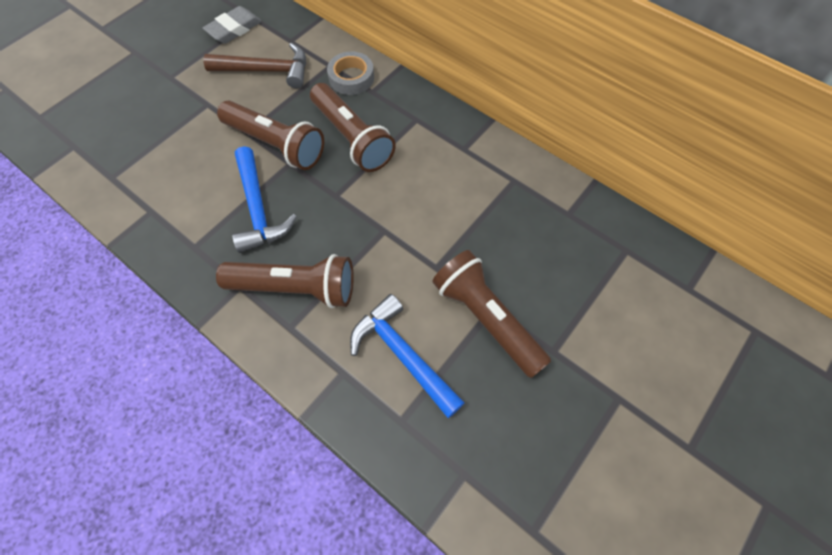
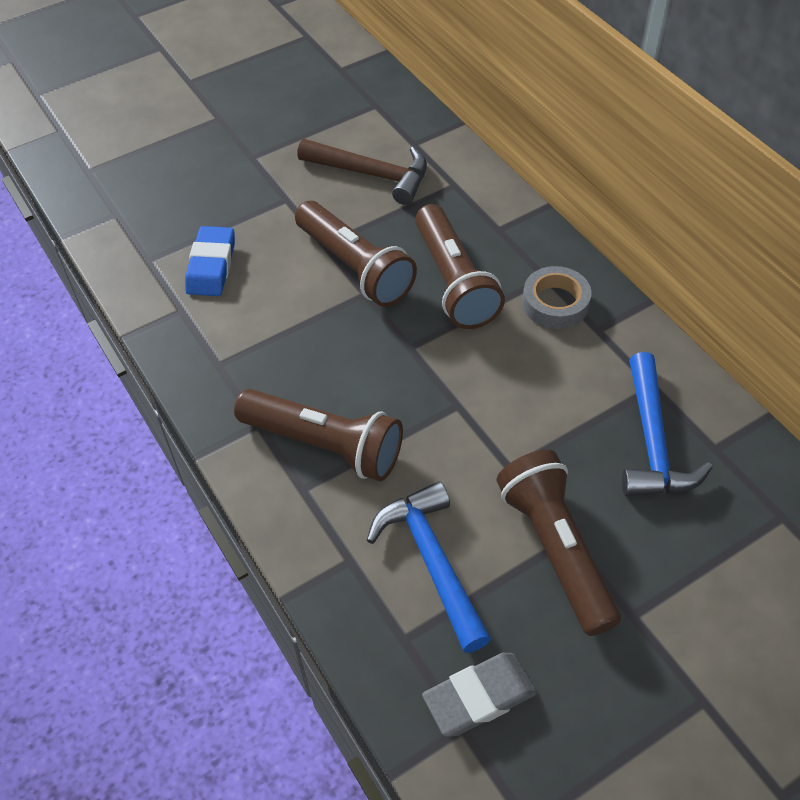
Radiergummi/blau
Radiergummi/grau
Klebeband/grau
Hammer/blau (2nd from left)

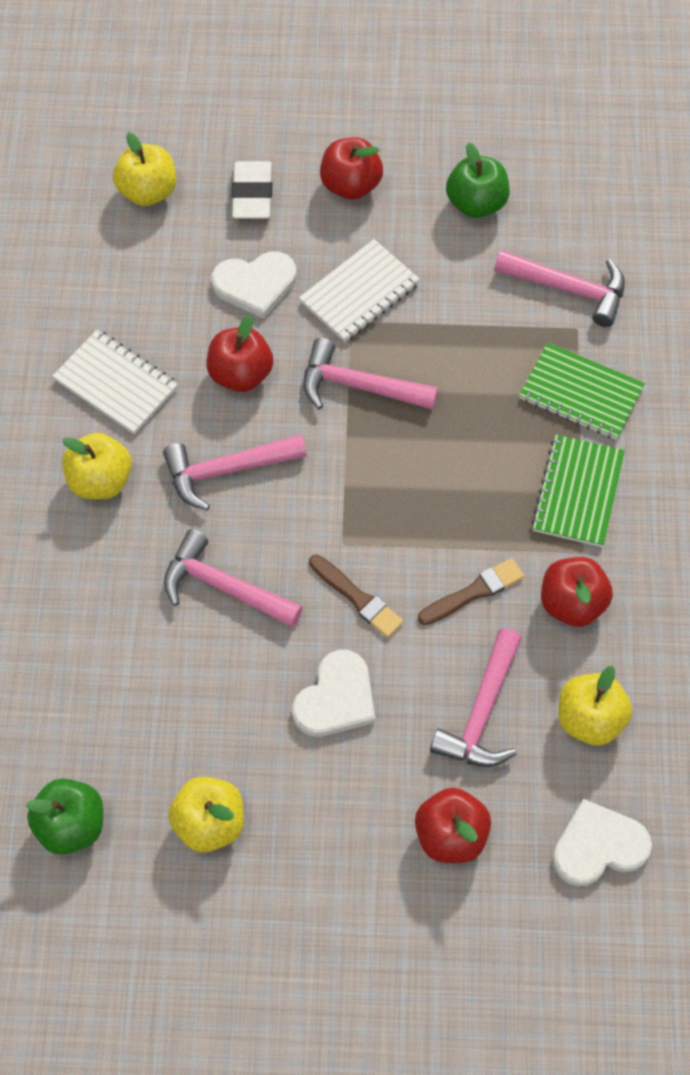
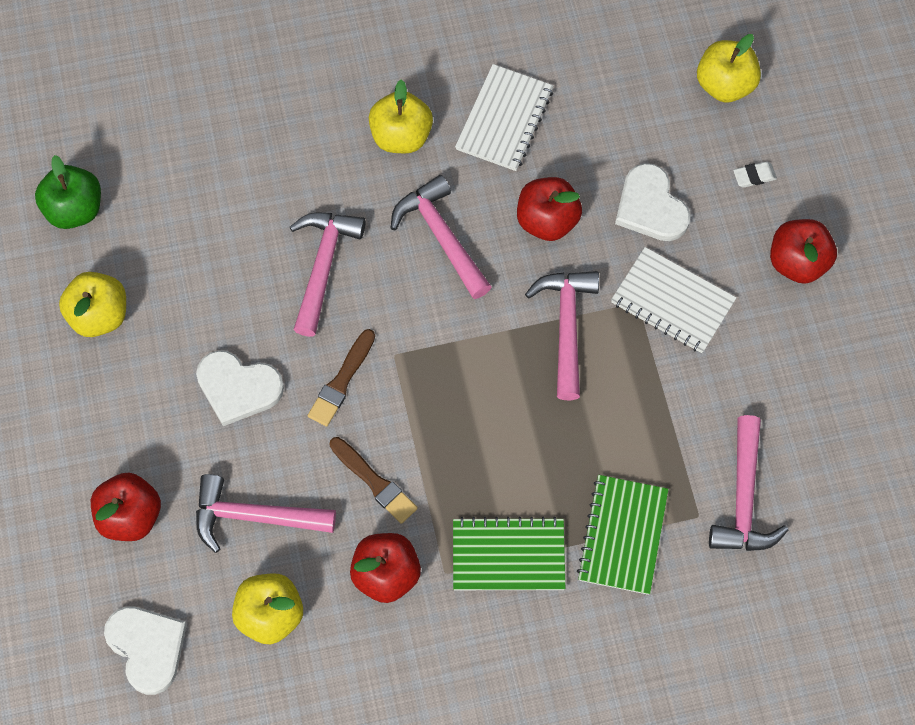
Radiergummi/weiß
Apfel/grün (2nd from left in the first image)

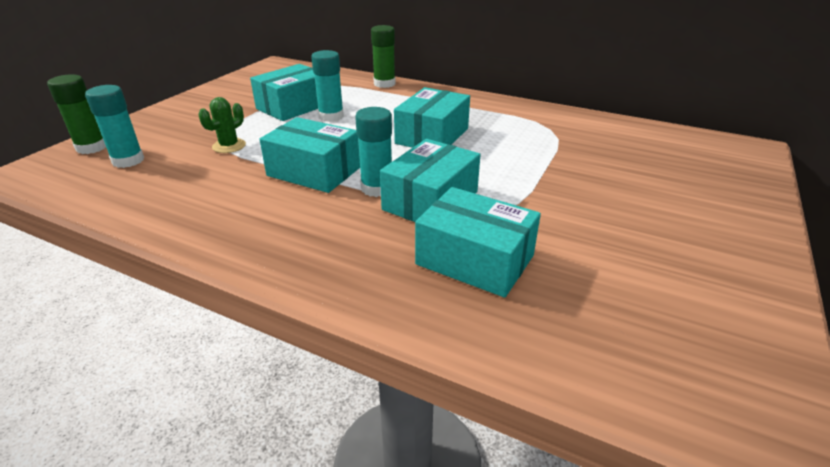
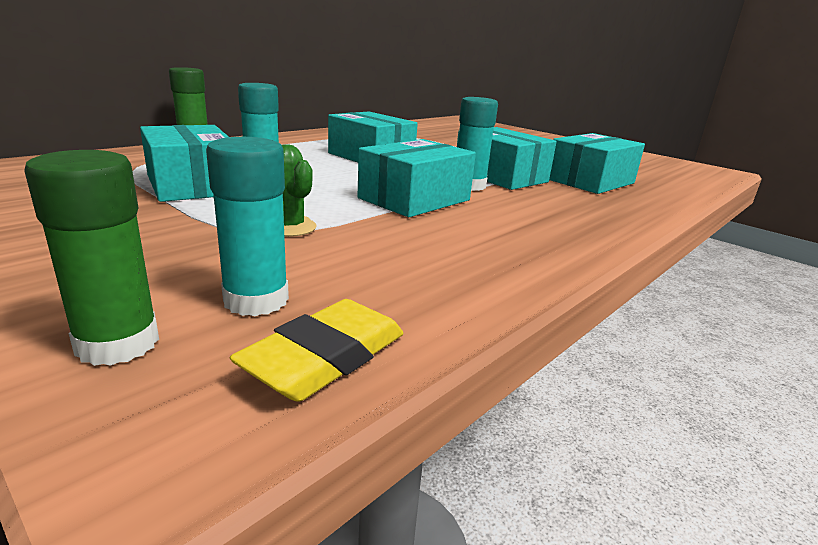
Radiergummi/gelb

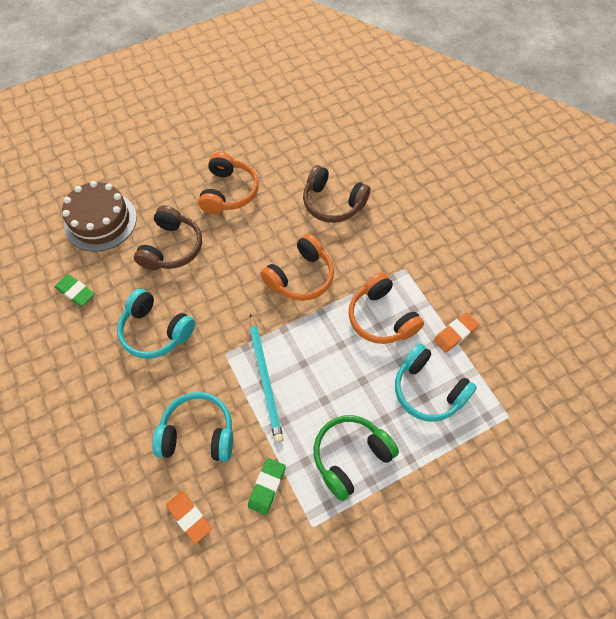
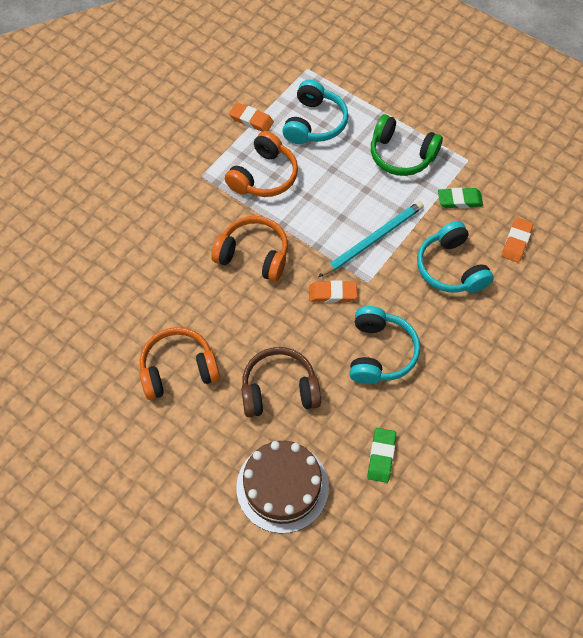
Radiergummi/orange (2nd from left)
Kopfhörer/braun (2nd from left in the first image)

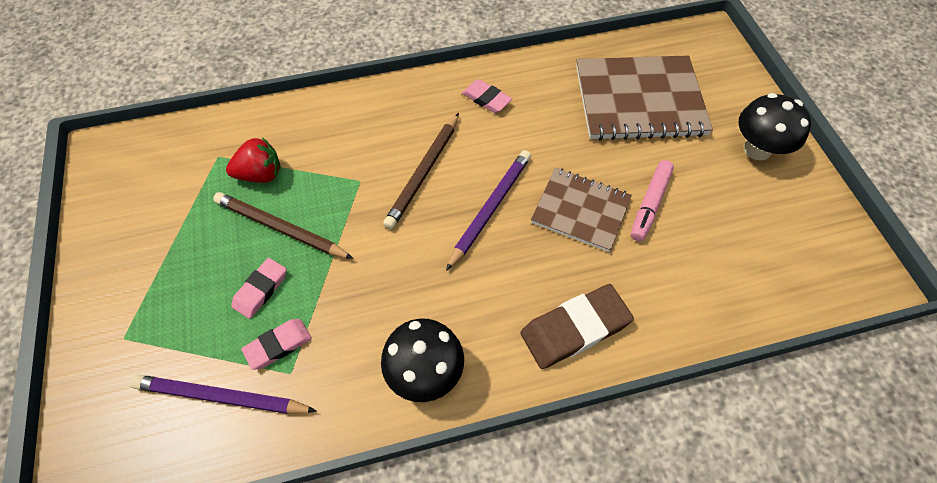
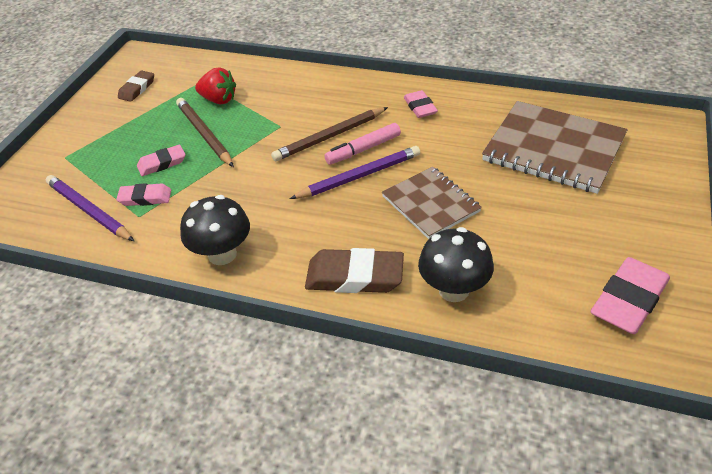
Radiergummi/braun (1st from left)
Filzstift/rosa
Pilz/schwarz (2nd from left)
Radiergummi/rosa (4th from left)

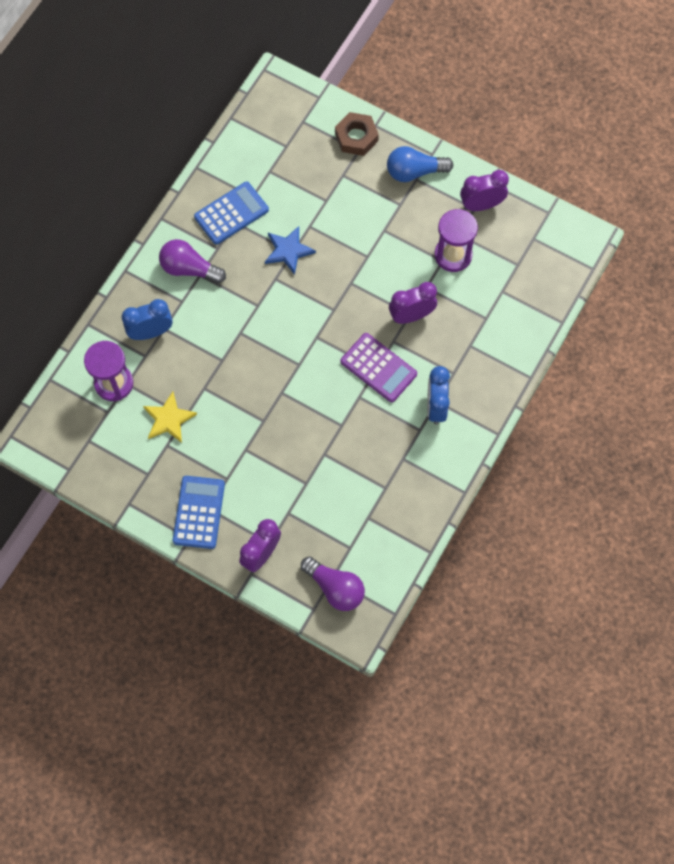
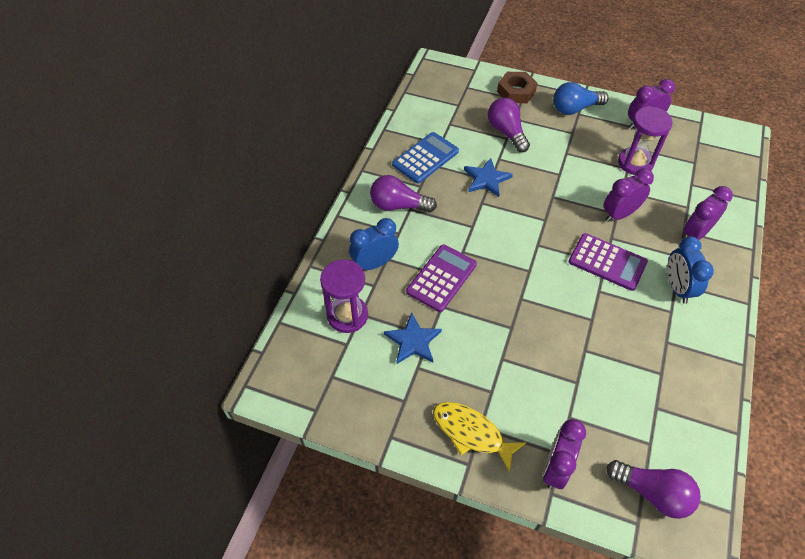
Stern/blau (1st from left)
Taschenrechner/lila (1st from left)
Fisch/gelb
Glühbirne/lila (2nd from left)
Wecker/lila (4th from left)

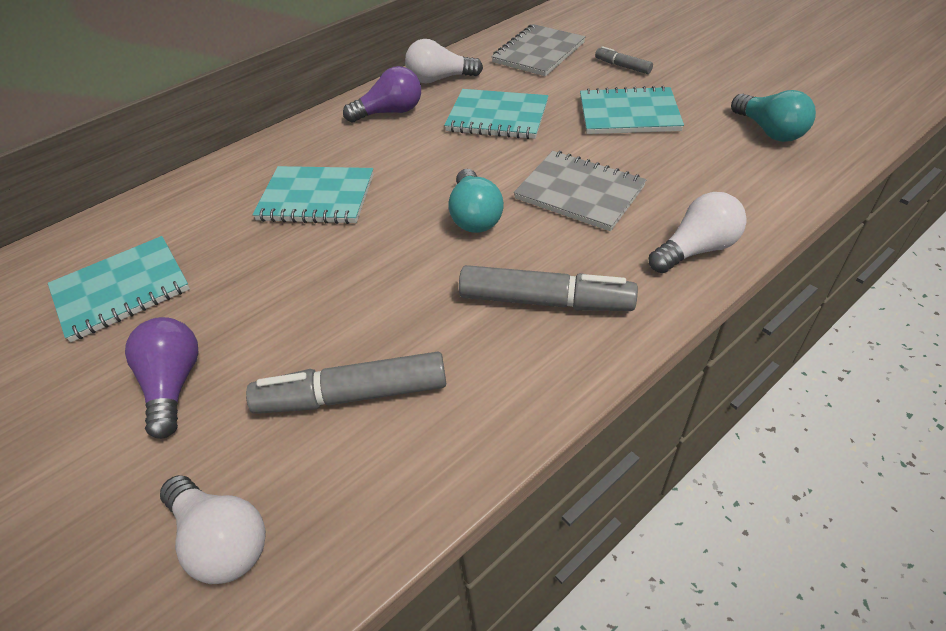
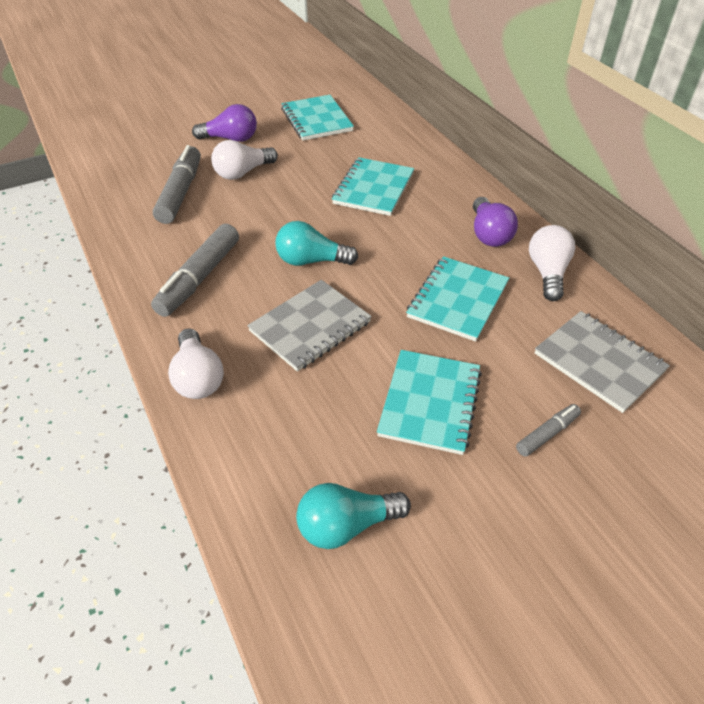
Glühbirne/weiß (2nd from left)

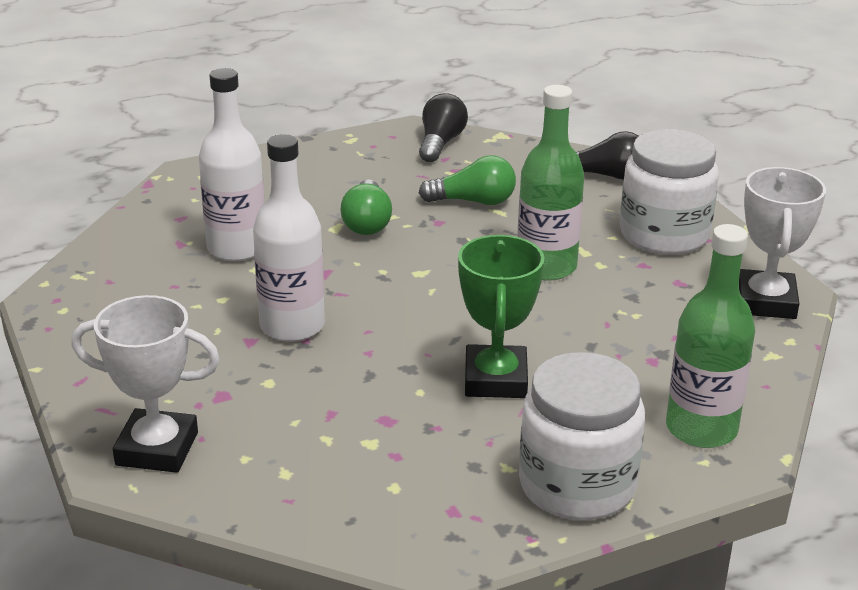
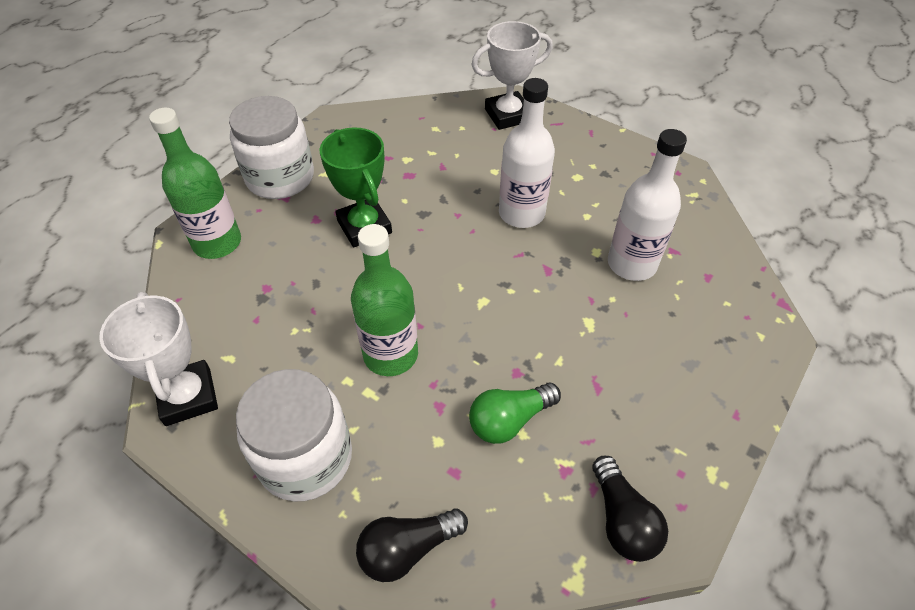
Glühbirne/grün (1st from left in the first image)

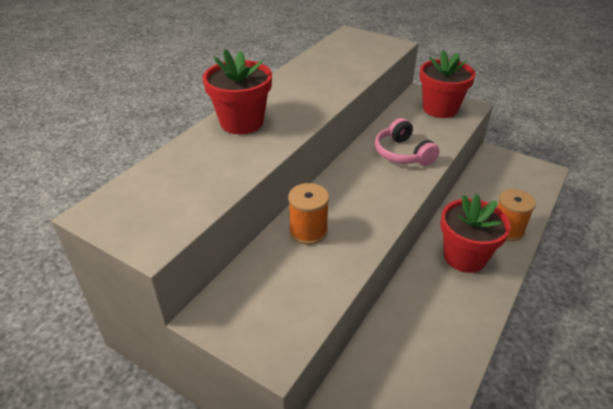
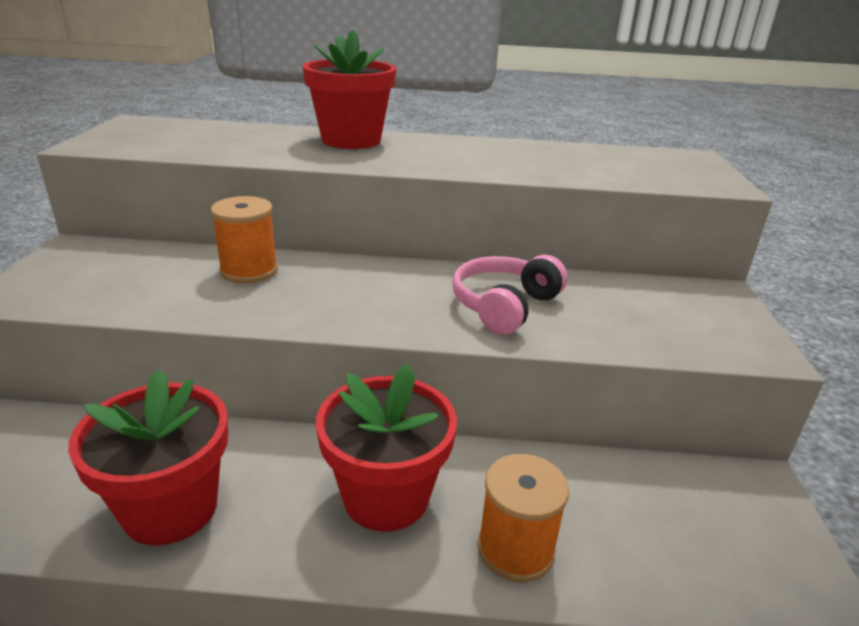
Blumentopf/rot (1st from left)

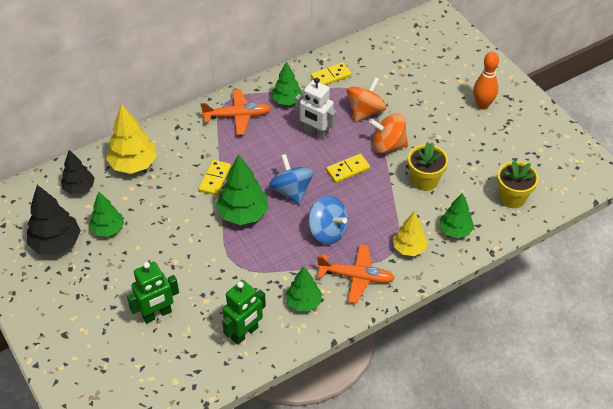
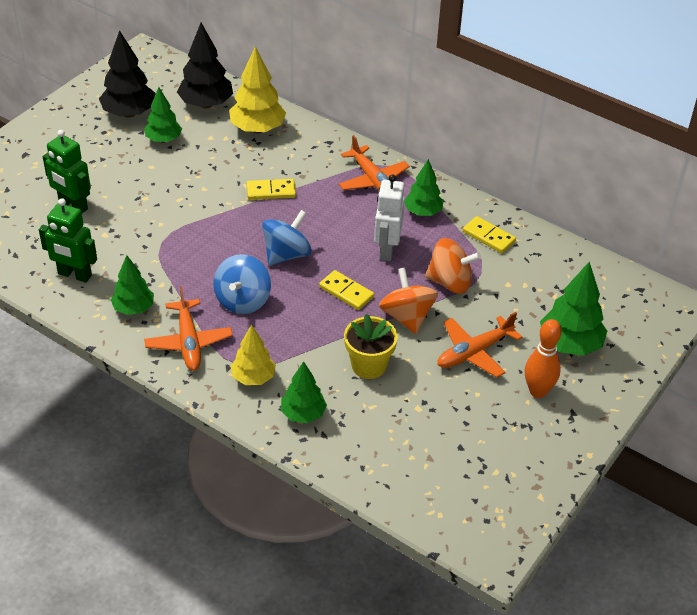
Baum/schwarz (2nd from left)
Flugzeug/orange (3rd from left)
Baum/grün (5th from left)
Blumentopf/gelb (2nd from left in the first image)

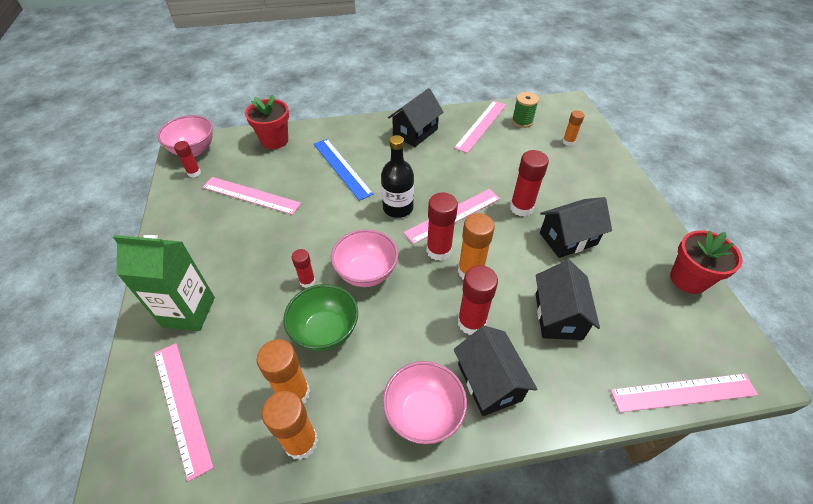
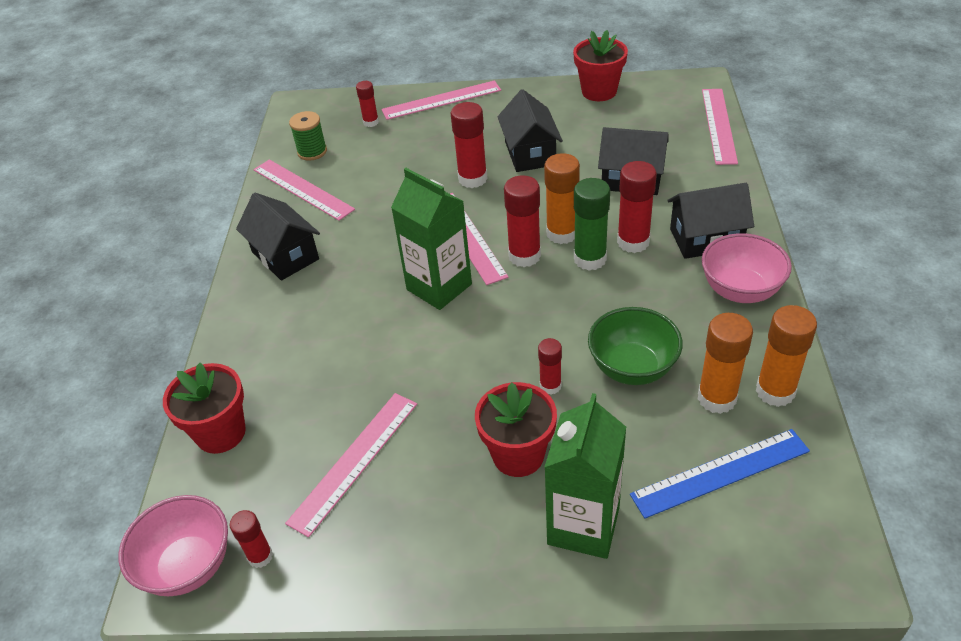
Klebestift/rot (2nd from left)
Lineal/rosa (3rd from left)
Getränkekarton/grün (1st from left)
Blumentopf/rot (2nd from left)
Klebestift/grün
Lineal/blau
Schüssel/rosa (2nd from left in the first image)

